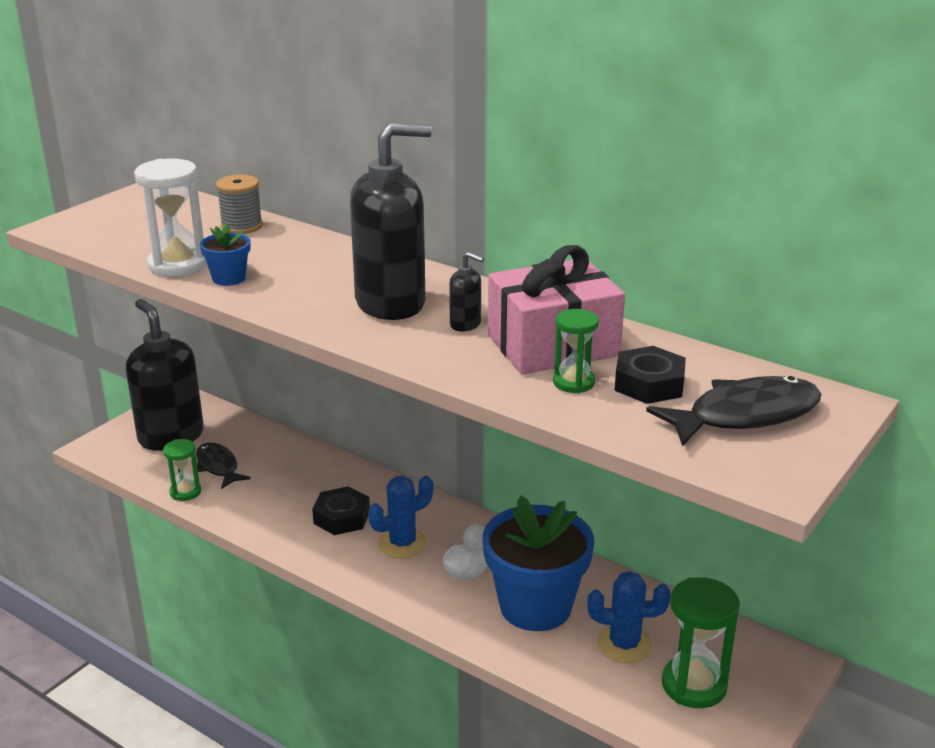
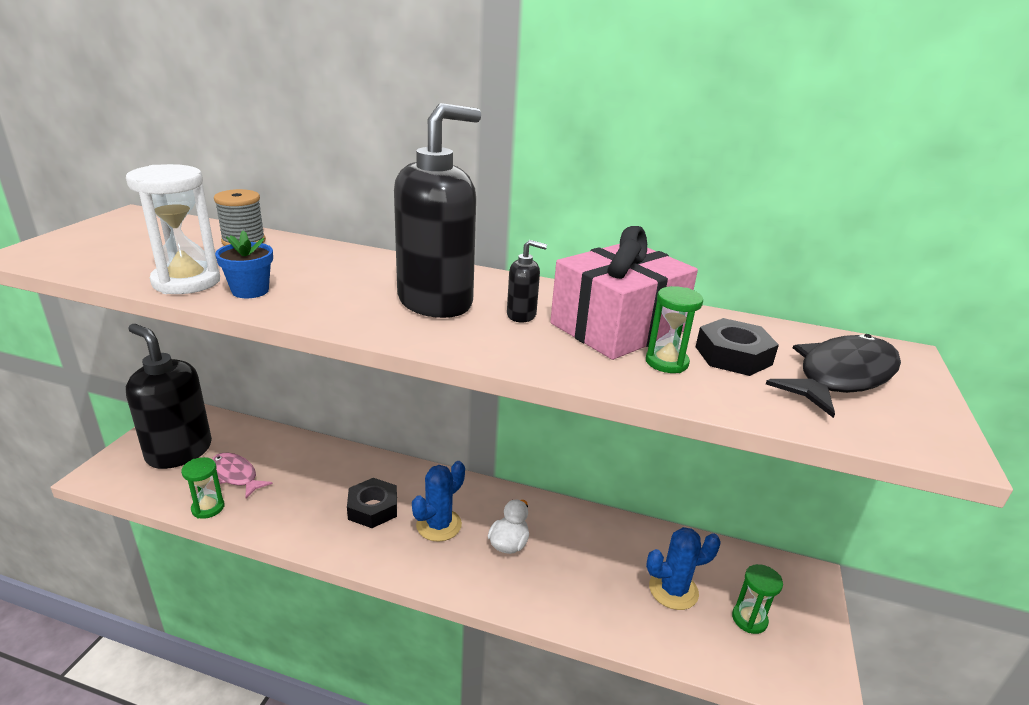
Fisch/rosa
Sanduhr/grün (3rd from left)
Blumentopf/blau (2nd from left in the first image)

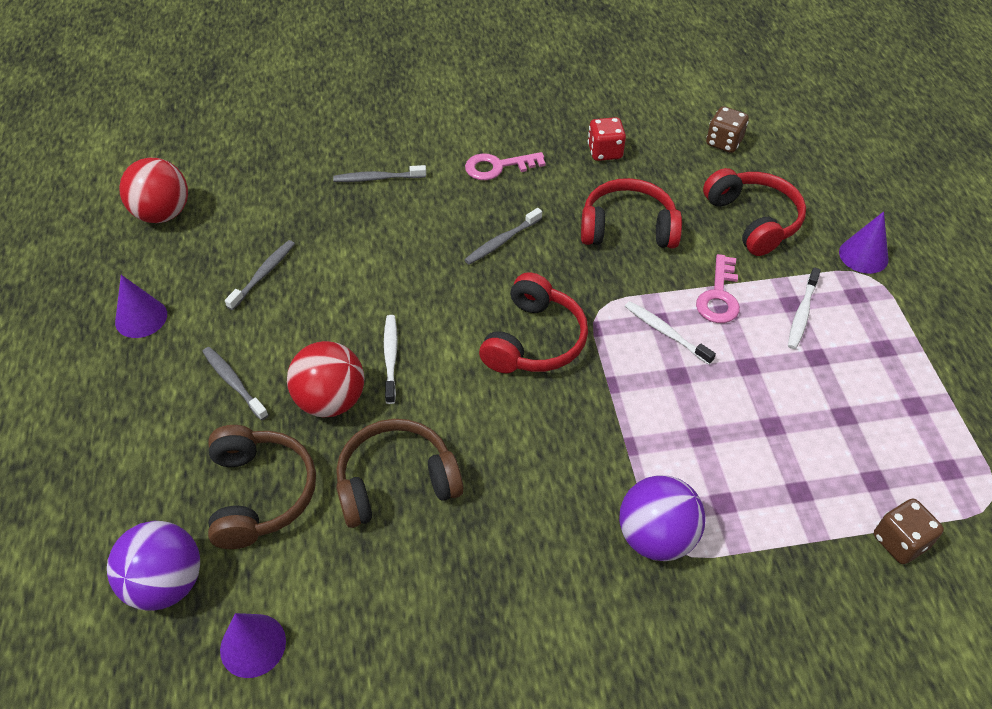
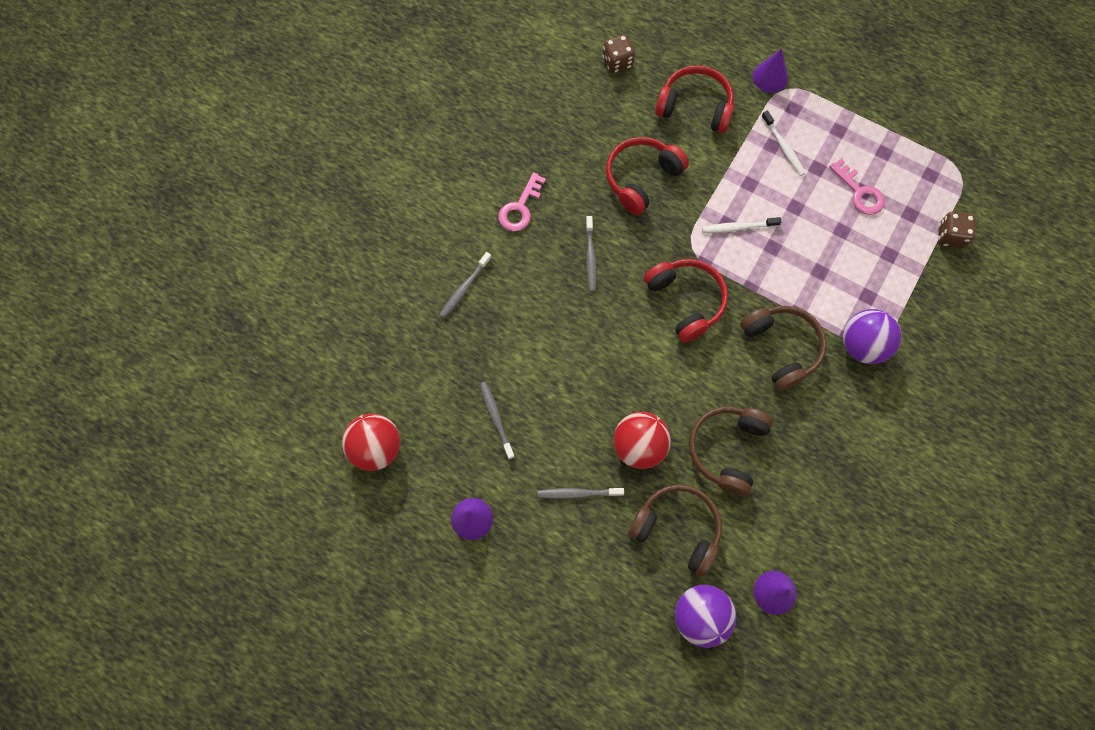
Kopfhörer/braun (3rd from left)
Schlüssel/rosa (2nd from left)
Zahnbürste/weiß (1st from left in the first image)
Spielwürfel/rot

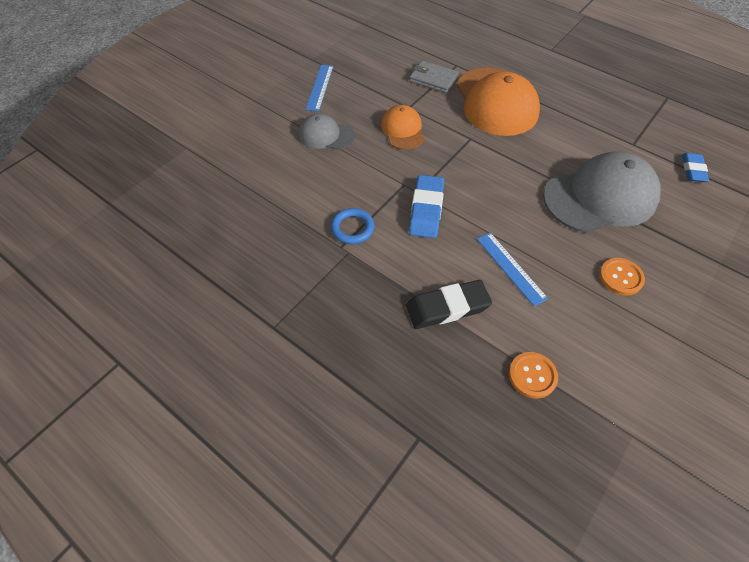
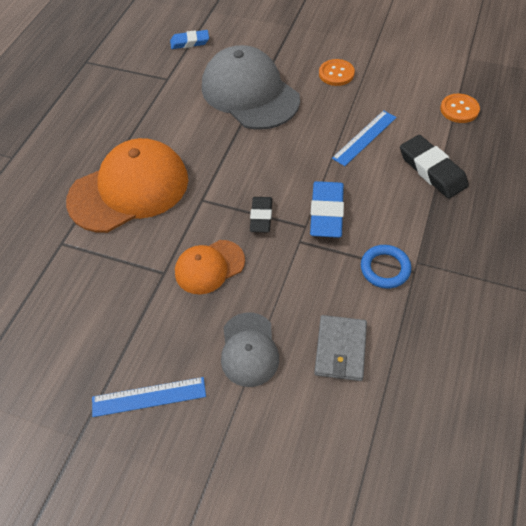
Radiergummi/schwarz (1st from left)
Radiergummi/blau (2nd from left)
Geldbörse/grau

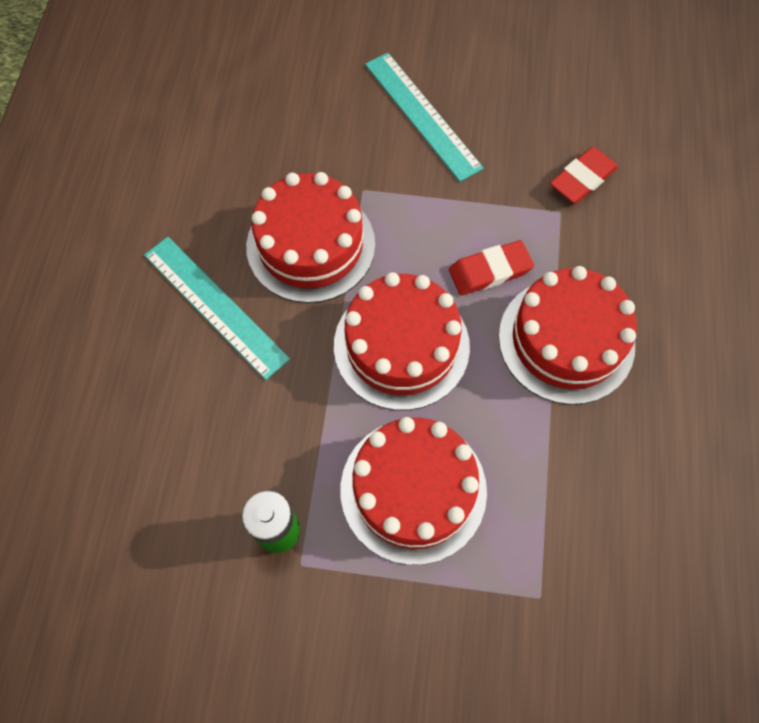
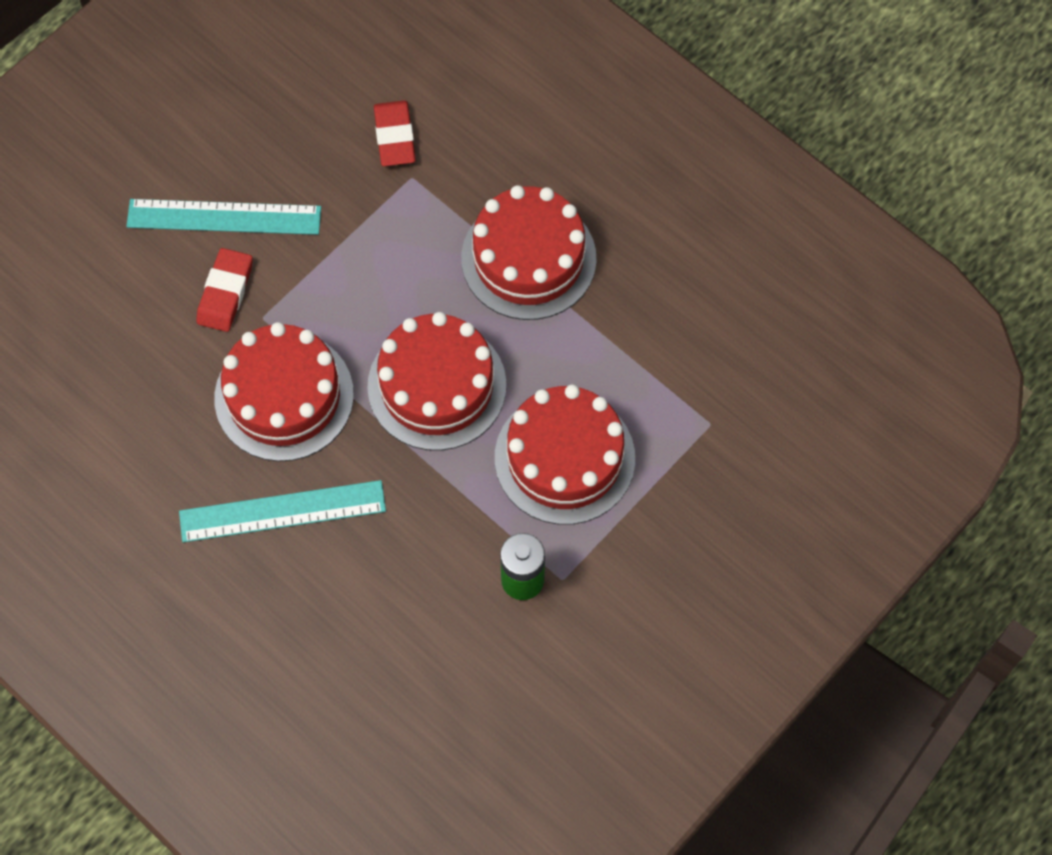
Radiergummi/rot (1st from left)

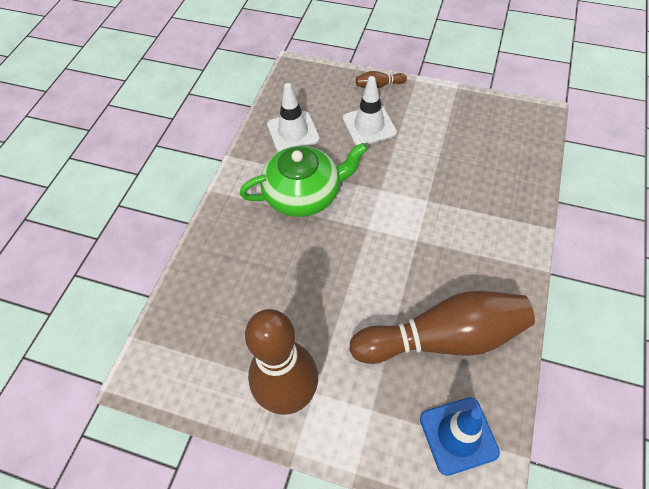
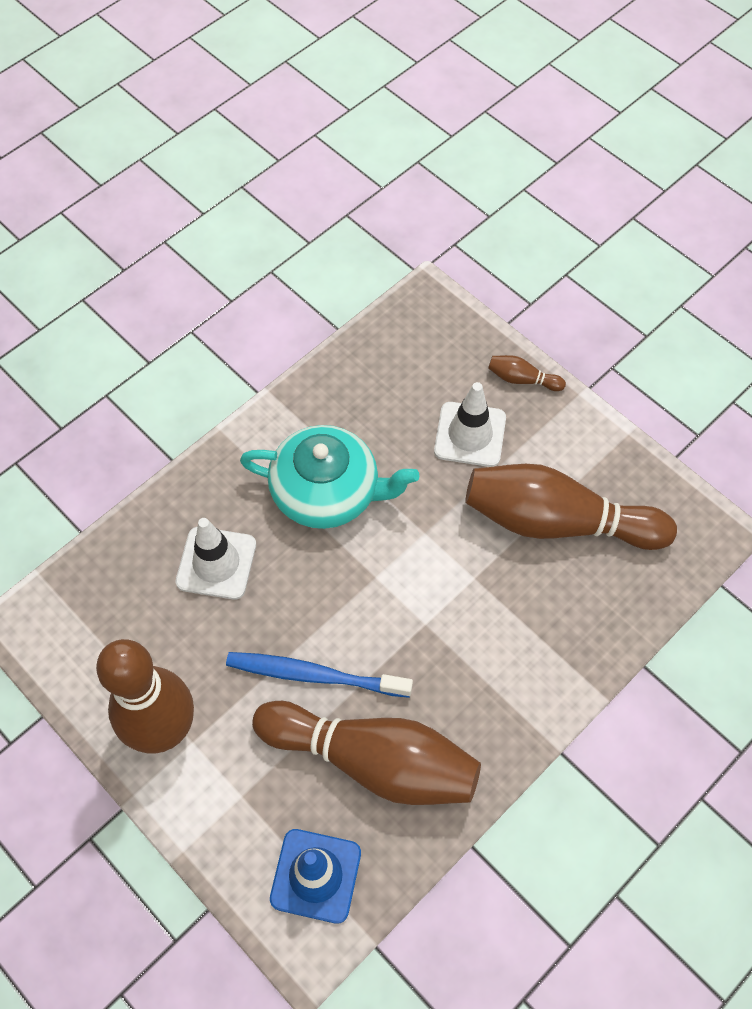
Leitkegel/weiß (1st from left)
Zahnbürste/blau
Teekanne/türkis
Bowlingkegel/braun (4th from left)

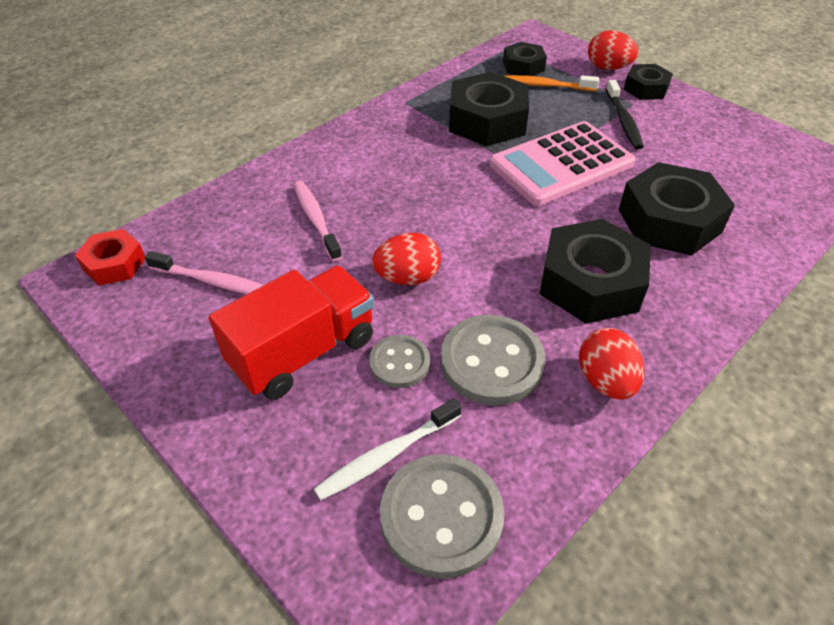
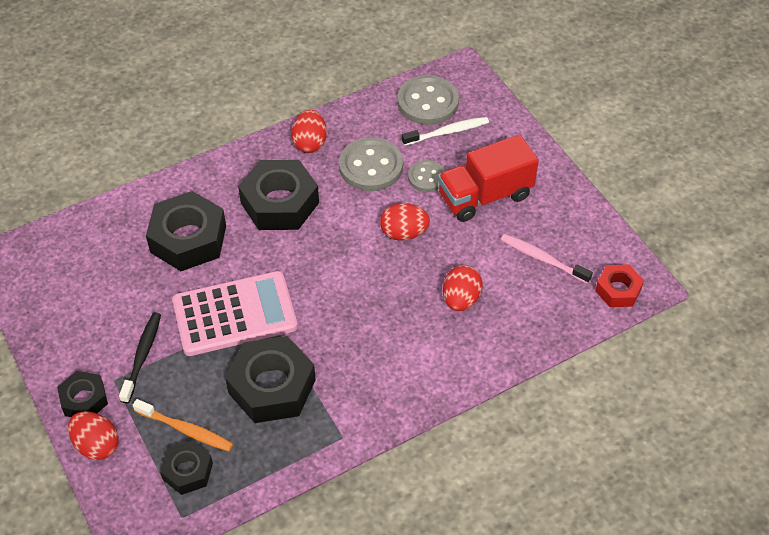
Ei/rot (4th from left)

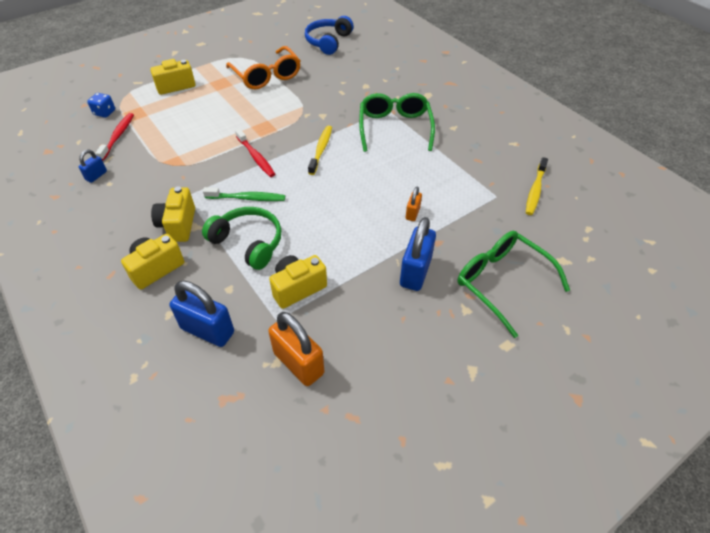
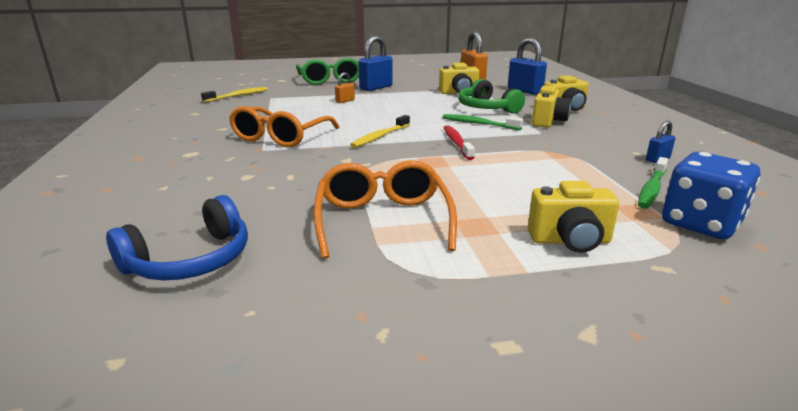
Brille/orange (1st from left)
Zahnbürste/grün (2nd from left)
Spielwürfel/blau

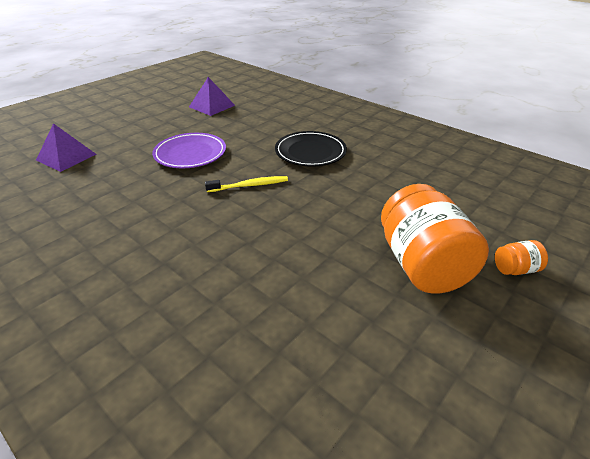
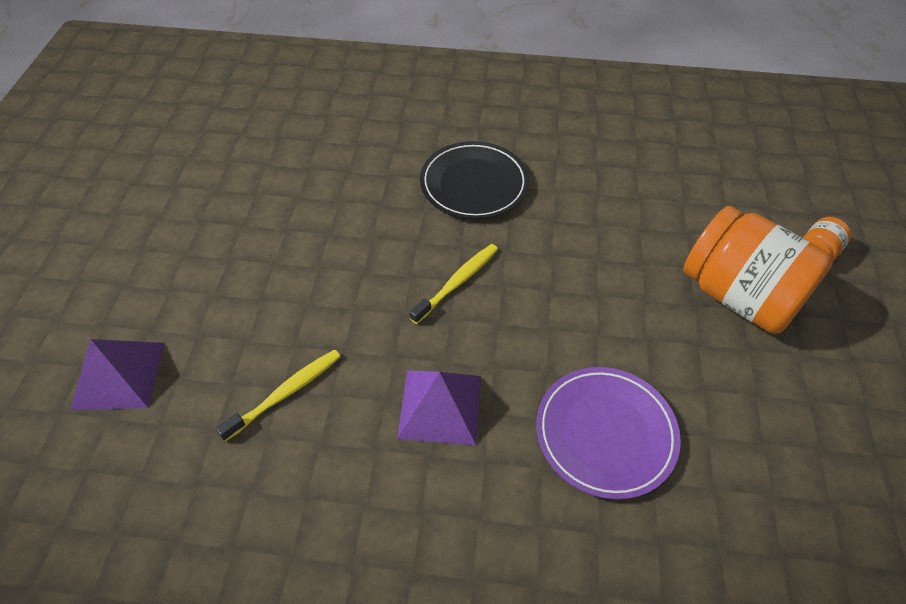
Zahnbürste/gelb (1st from left)
Pyramide/lila (2nd from left)
Teller/lila

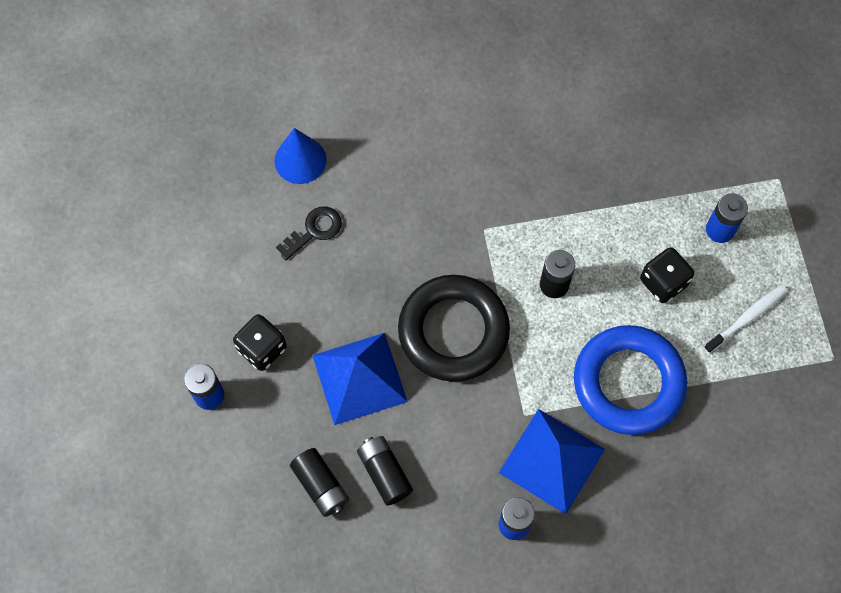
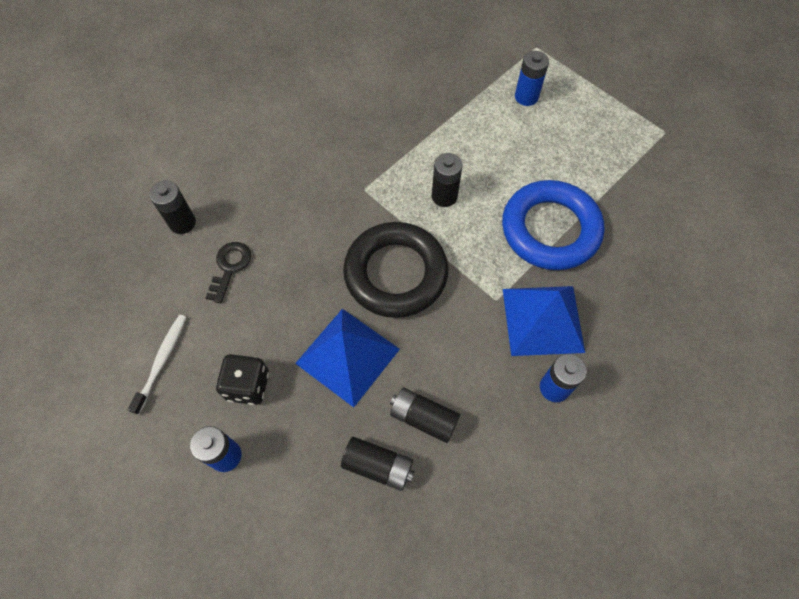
Zahnbürste/weiß
Batterie/schwarz (1st from left)
Spielwürfel/schwarz (2nd from left in the first image)

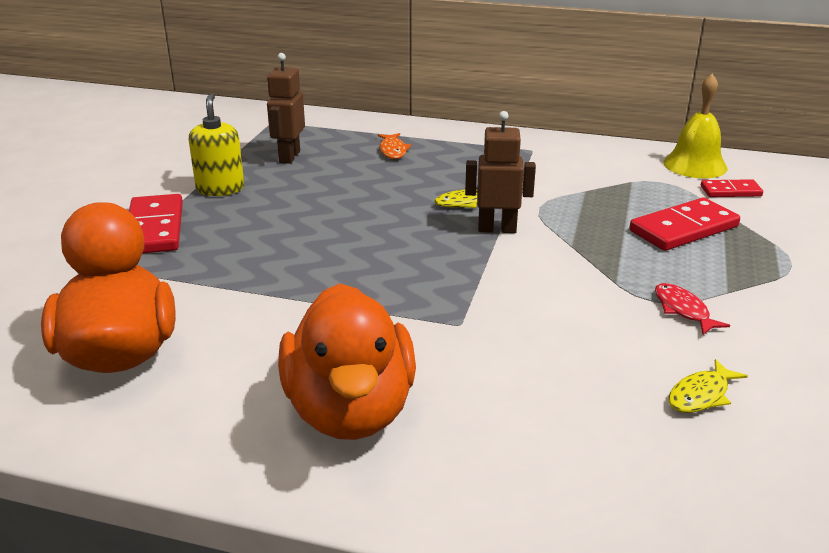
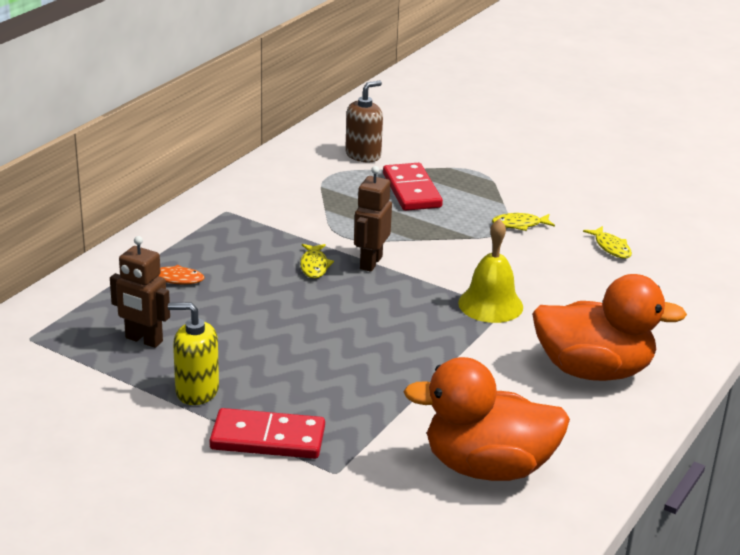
Seifenspender/braun
Glocke/gelb
Fisch/gelb (2nd from left)

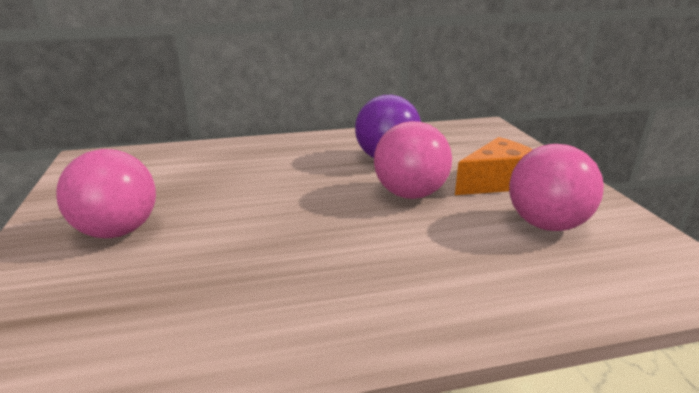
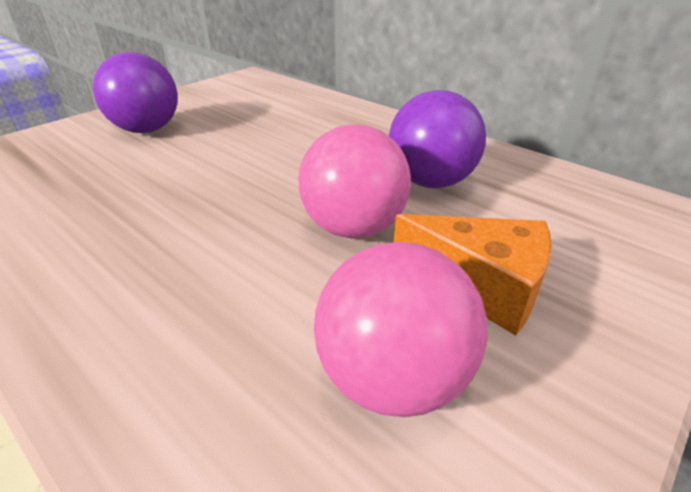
Ball/lila (1st from left)

